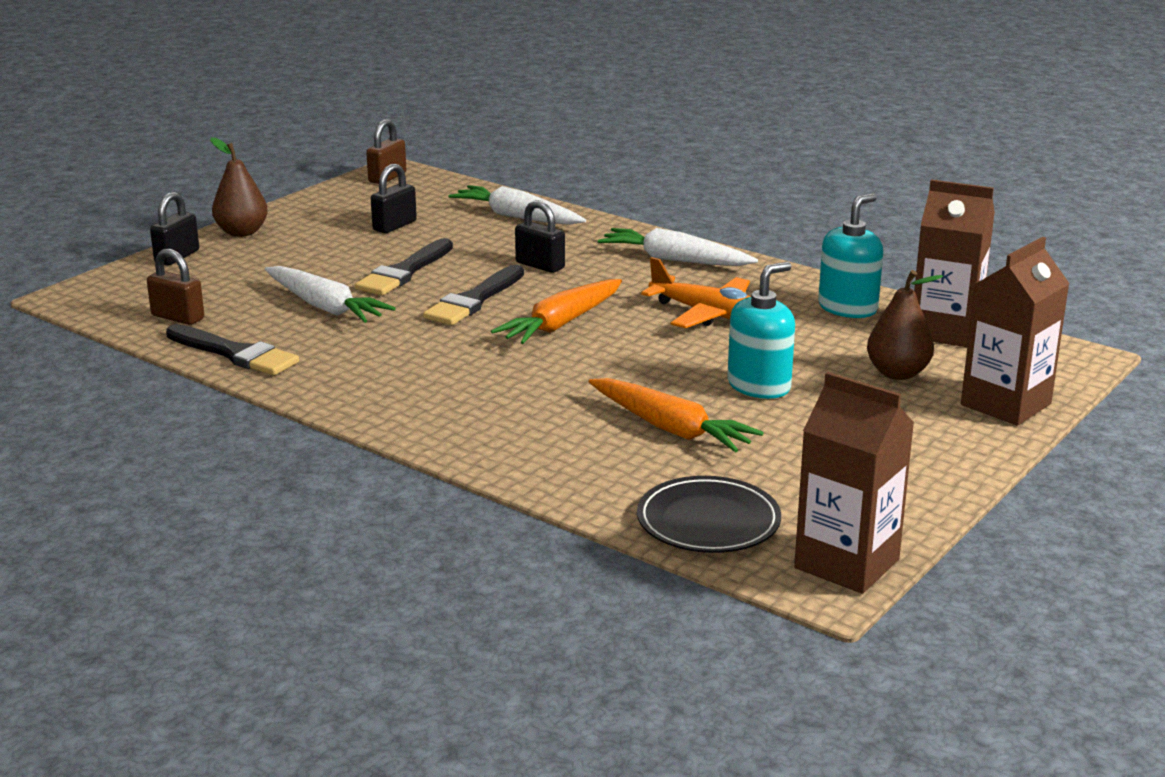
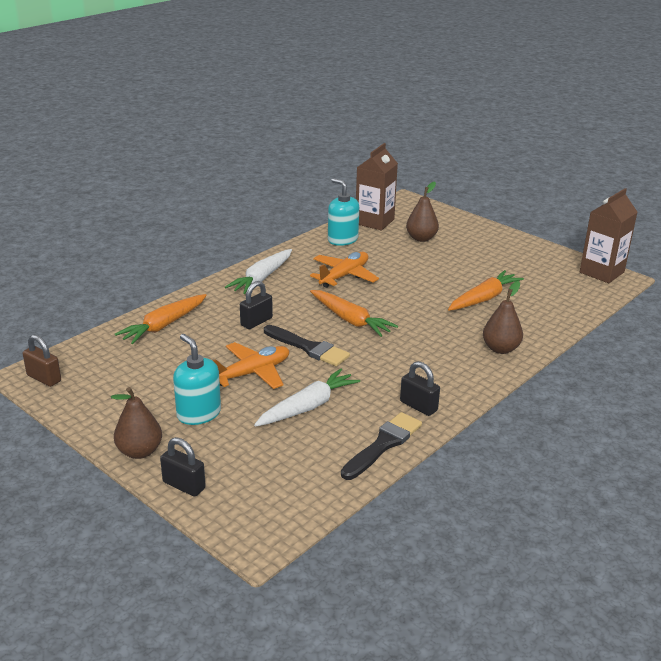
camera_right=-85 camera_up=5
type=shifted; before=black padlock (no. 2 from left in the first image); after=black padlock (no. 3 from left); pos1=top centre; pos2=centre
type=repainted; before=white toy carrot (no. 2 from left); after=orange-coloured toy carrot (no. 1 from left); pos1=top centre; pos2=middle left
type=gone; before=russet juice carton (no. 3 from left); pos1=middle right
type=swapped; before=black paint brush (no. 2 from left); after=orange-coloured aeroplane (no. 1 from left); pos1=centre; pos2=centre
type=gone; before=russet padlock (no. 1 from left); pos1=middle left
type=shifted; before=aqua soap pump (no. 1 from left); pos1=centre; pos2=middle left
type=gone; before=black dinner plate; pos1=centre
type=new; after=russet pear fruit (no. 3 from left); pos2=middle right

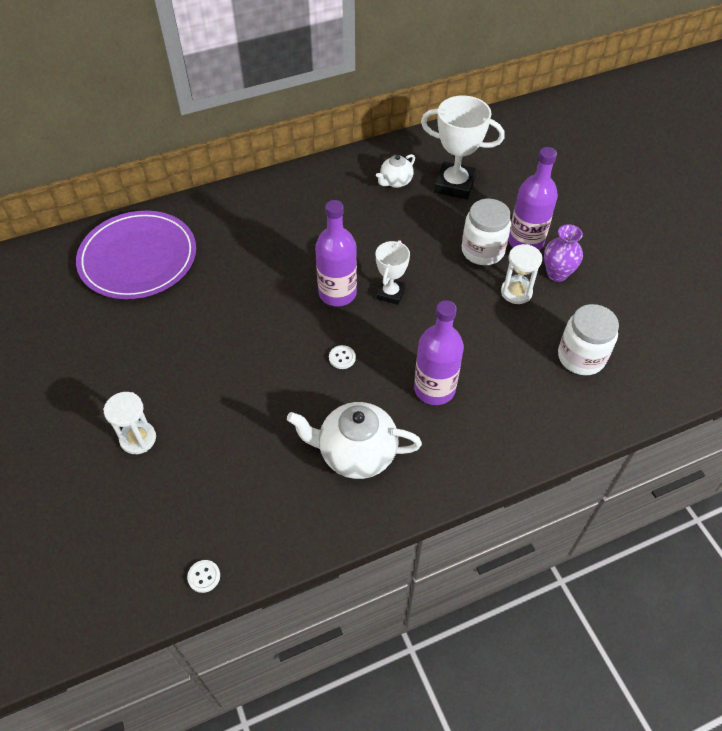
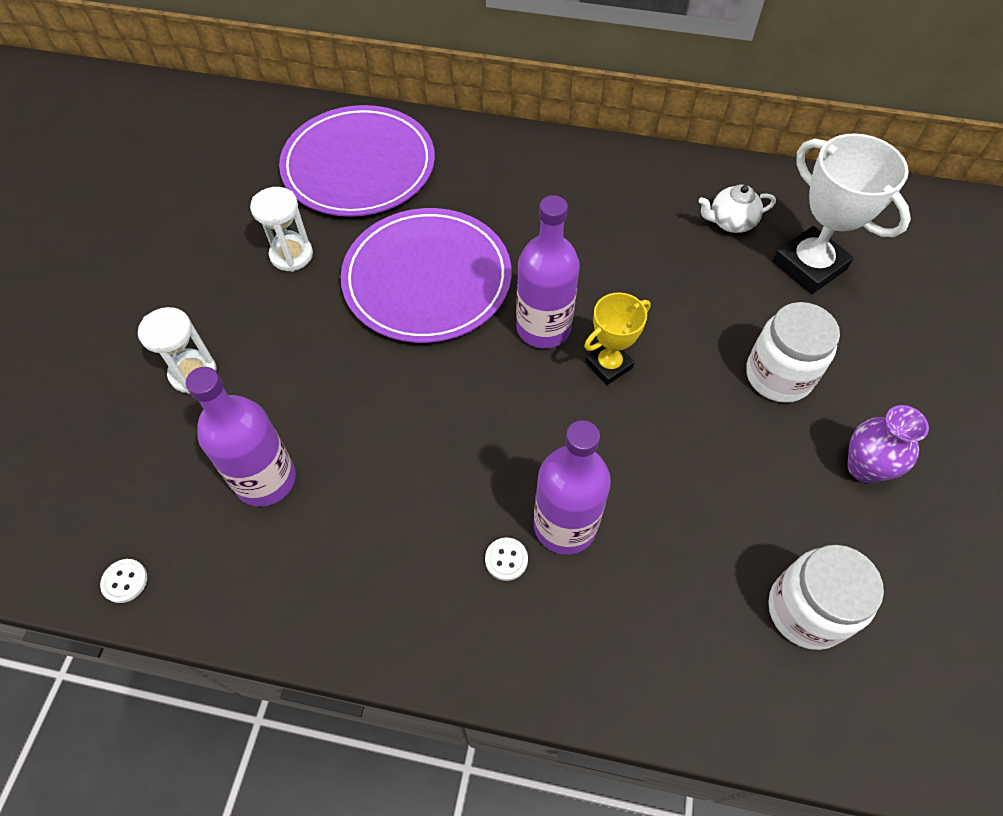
camera_right=35 camera_up=5
type=shifted; before=purple flask (no. 3 from left in the first image); after=purple flask (no. 1 from left); pos1=top right; pos2=middle left
type=repainted; before=white trophy (no. 1 from left); after=golden trophy; pos1=centre; pos2=centre
type=shifted; before=white sandglass (no. 2 from left); pos1=middle right; pos2=top left
type=shifted; before=white sewing button (no. 2 from left); pos1=centre; pos2=bottom centre
type=gone; before=white china teapot (no. 1 from left); pos1=centre
type=new; after=purple dinner plate (no. 2 from left); pos2=centre

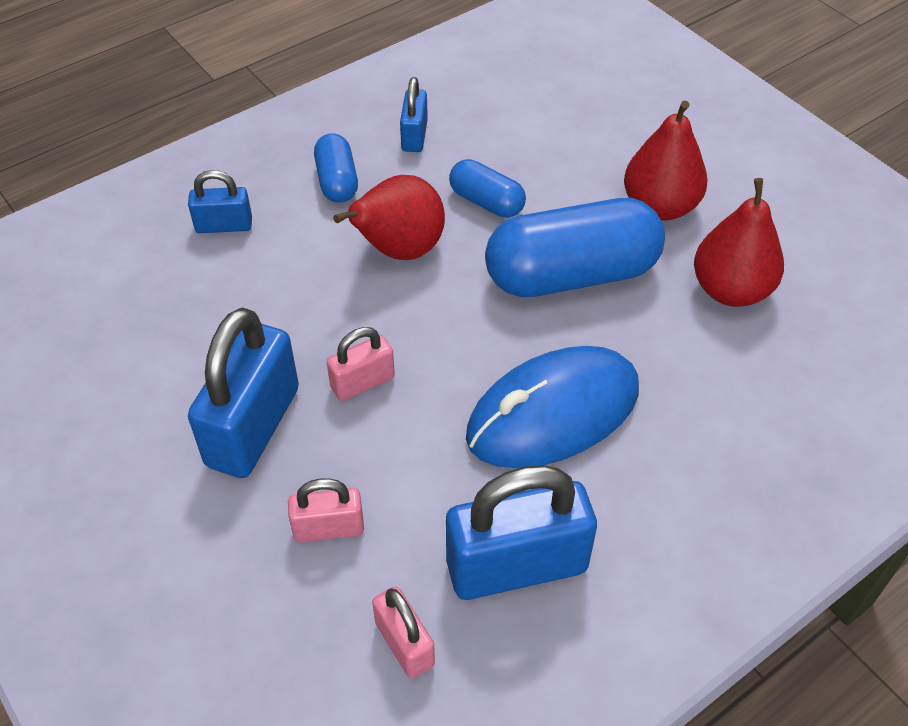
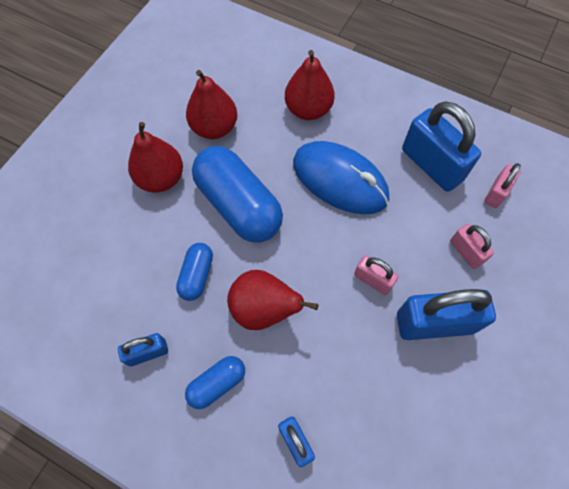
camera_right=-115 camera_up=15
type=new; after=crimson pear fruit (no. 4 from left); pos2=top centre

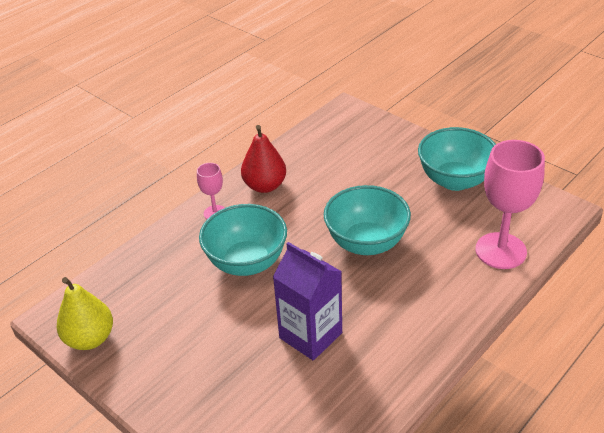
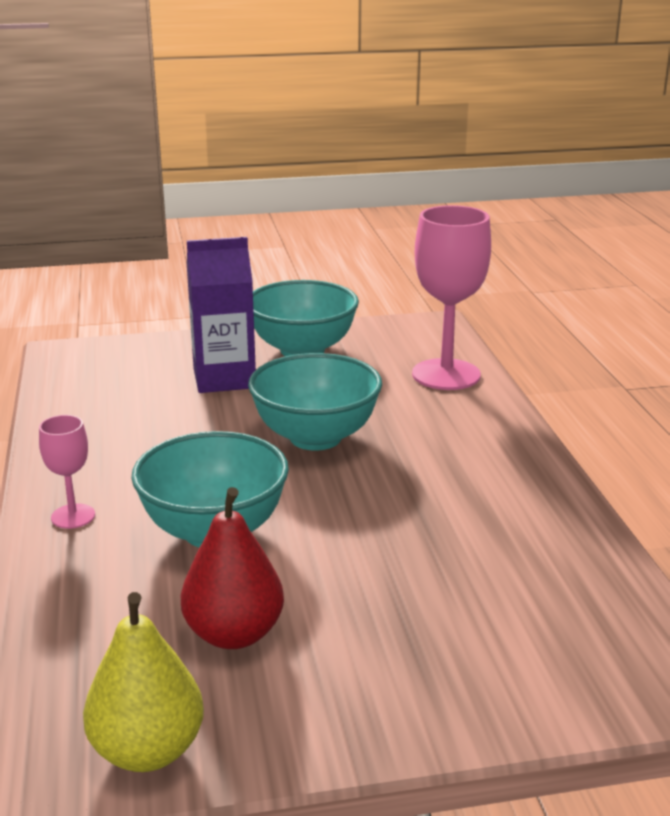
camera_right=-55 camera_up=-15
type=shifted; before=crimson pear fruit; pos1=centre; pos2=bottom centre
type=shifted; before=purple juice carton; pos1=bottom centre; pos2=middle left

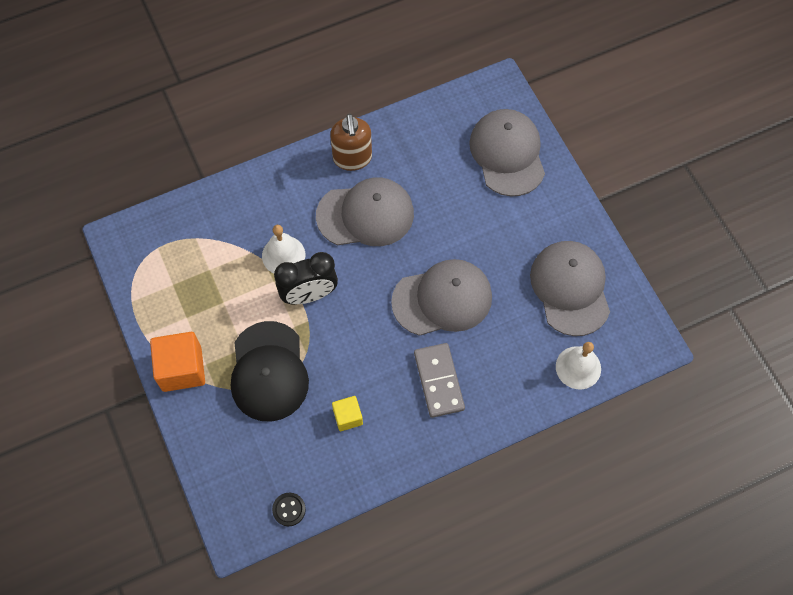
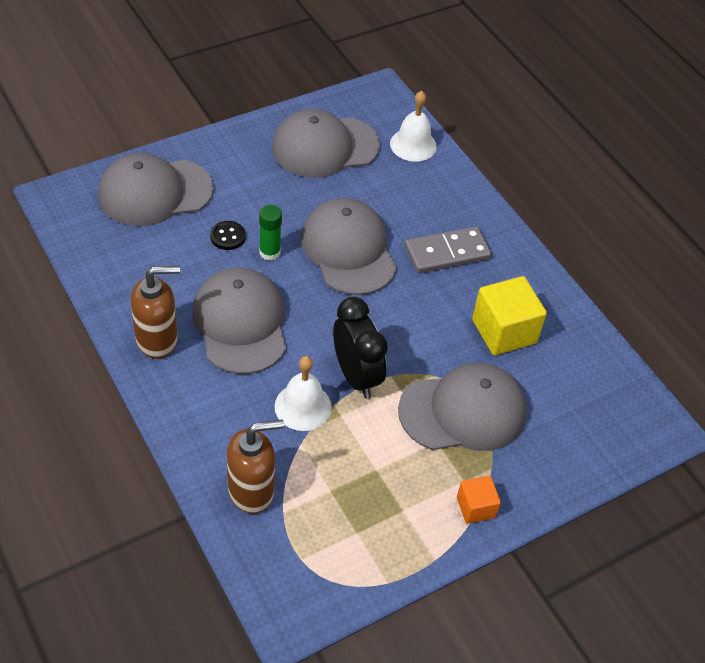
camera_right=-100 camera_up=-15
type=repainted; before=black cap; after=grey cap (no. 5 from left); pos1=centre; pos2=centre
type=scaled; before=orange-coloured block; pos1=middle left; pos2=bottom right; scale=0.56
type=scaled; before=golden block; pos1=bottom centre; pos2=middle right; scale=1.78
type=shifted; before=black sewing button; pos1=bottom centre; pos2=middle left
type=new; after=leaf-green stick of glue; pos2=centre
type=new; after=russet soap pump (no. 2 from left); pos2=bottom centre

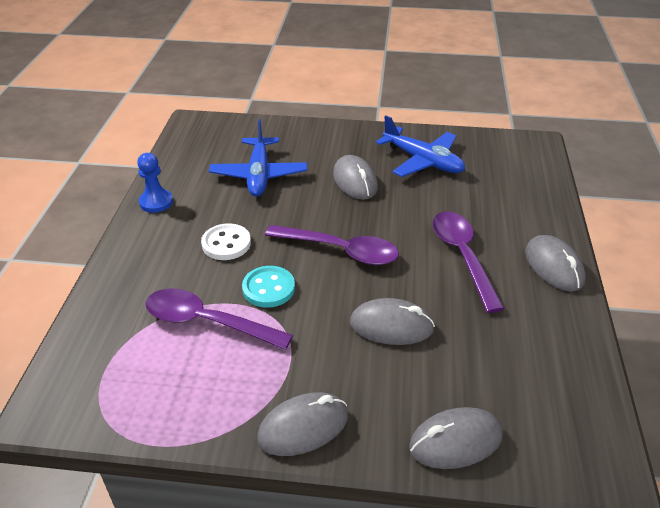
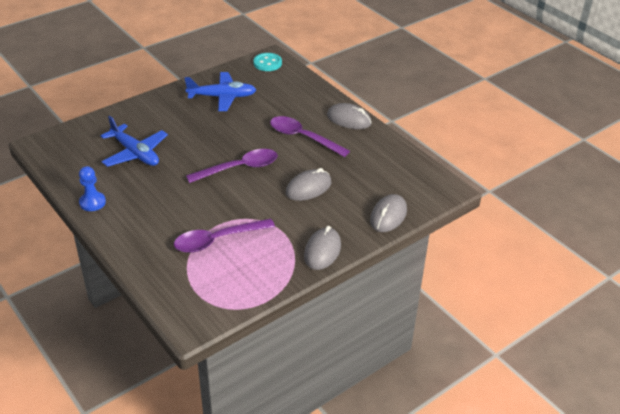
camera_right=-45 camera_up=0
type=gone; before=grey PC mouse (no. 2 from left); pos1=centre
type=gone; before=white sewing button; pos1=centre
type=shifted; before=aqua sewing button; pos1=centre; pos2=top centre

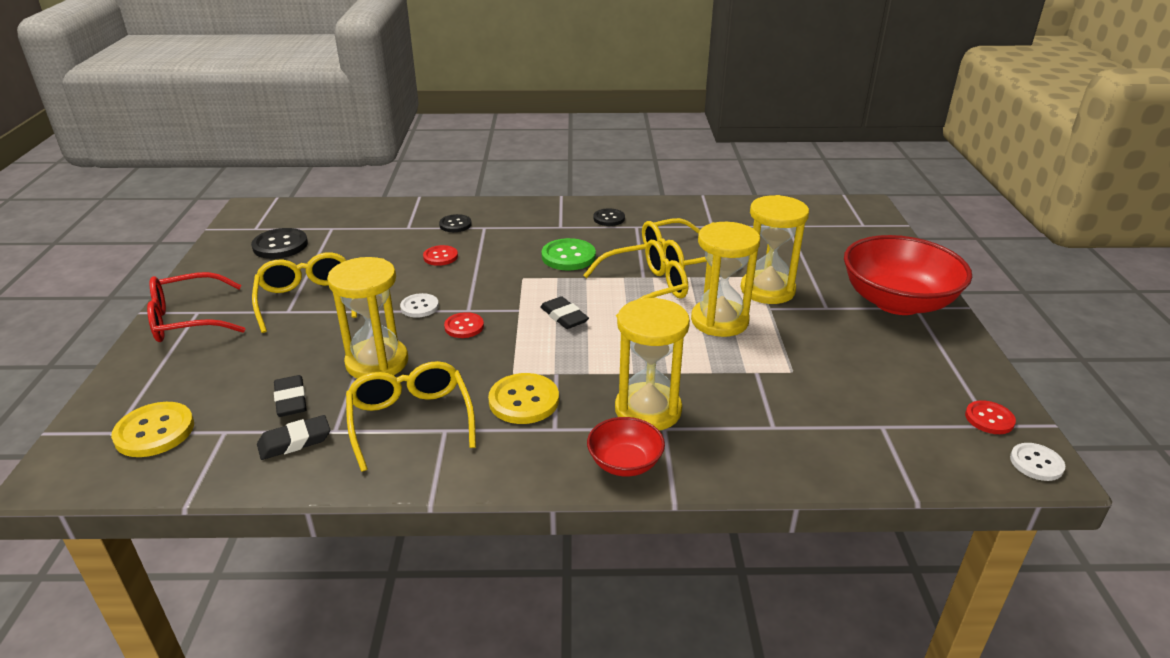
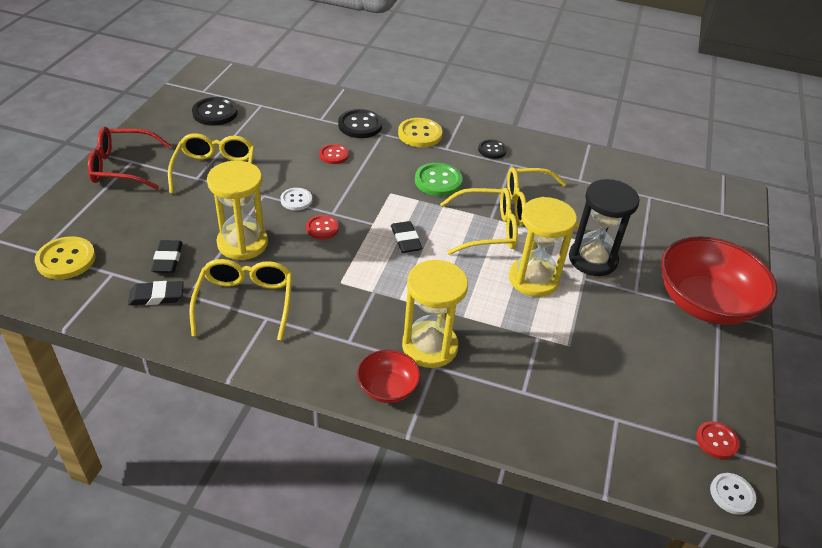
camera_right=15 camera_up=10
type=repainted; before=golden sandglass (no. 4 from left); after=black sandglass; pos1=centre; pos2=middle right
type=scaled; before=black sewing button (no. 2 from left); pos1=centre; pos2=top centre; scale=1.58
type=shifted; before=golden sewing button (no. 2 from left); pos1=centre; pos2=top centre

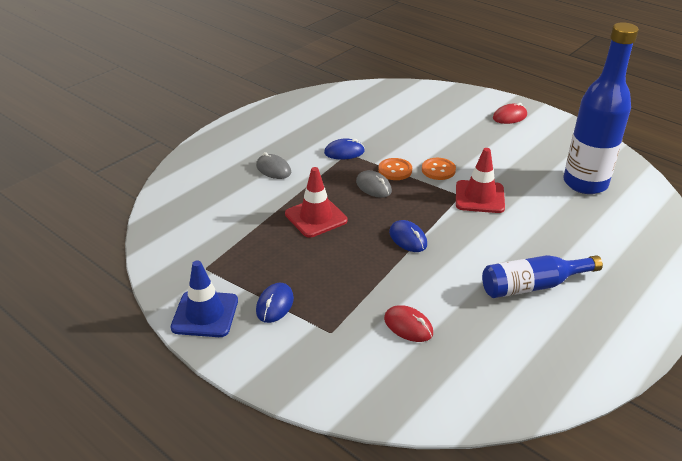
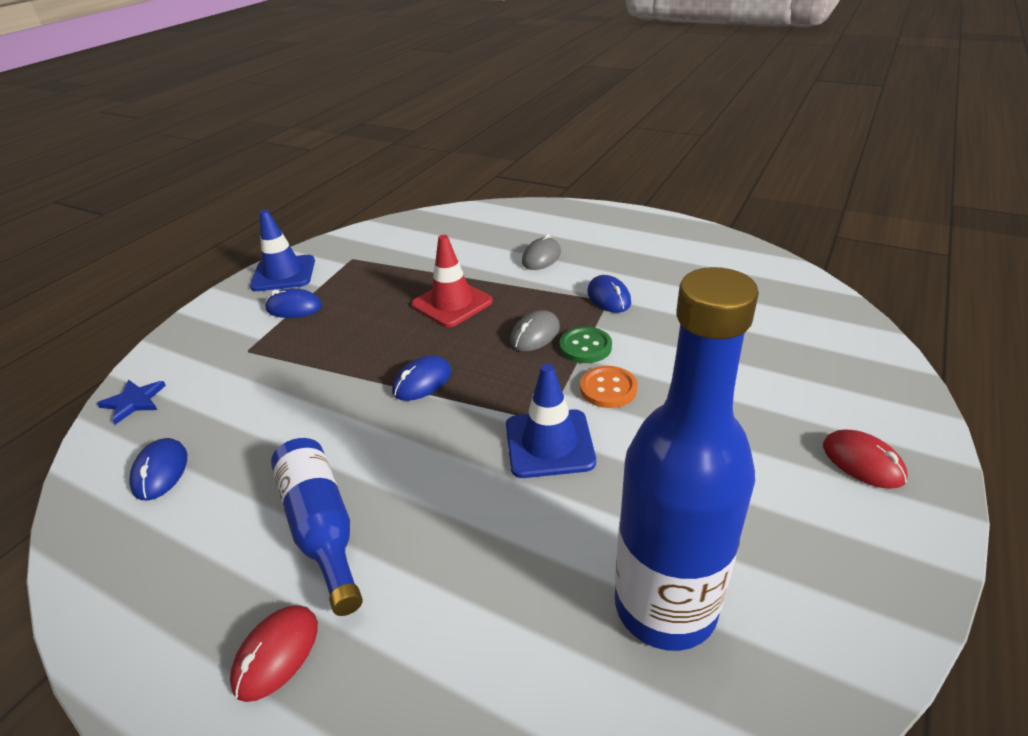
camera_right=80 camera_up=0
type=repainted; before=crimson traffic cone (no. 2 from left); after=blue traffic cone (no. 2 from left); pos1=middle right; pos2=centre
type=repainted; before=orange-coloured sewing button (no. 1 from left); after=leaf-green sewing button; pos1=centre; pos2=centre
type=shifted; before=crimson PC mouse (no. 1 from left); pos1=bottom centre; pos2=bottom left
type=new; after=blue star; pos2=middle left
type=new; after=blue PC mouse (no. 1 from left); pos2=middle left

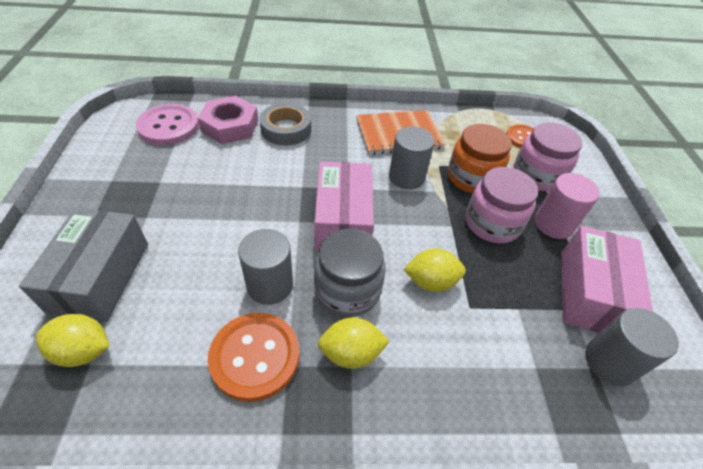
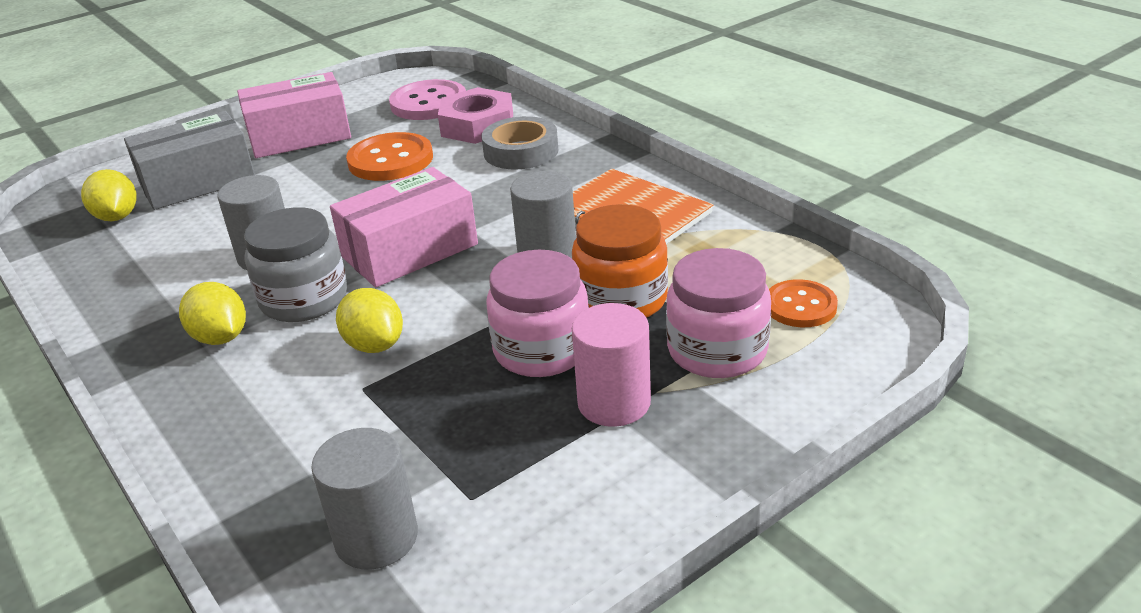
camera_right=60 camera_up=-15
type=shifted; before=rosy box (no. 2 from left in the first image); after=rosy box (no. 1 from left); pos1=middle right; pos2=top left
type=shifted; before=orange-coloured sewing button (no. 1 from left); pos1=bottom centre; pos2=top centre

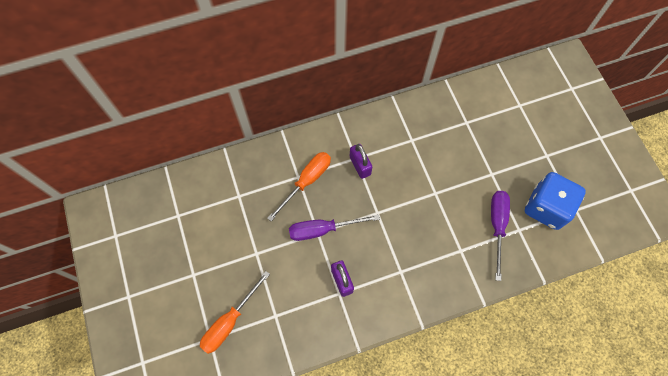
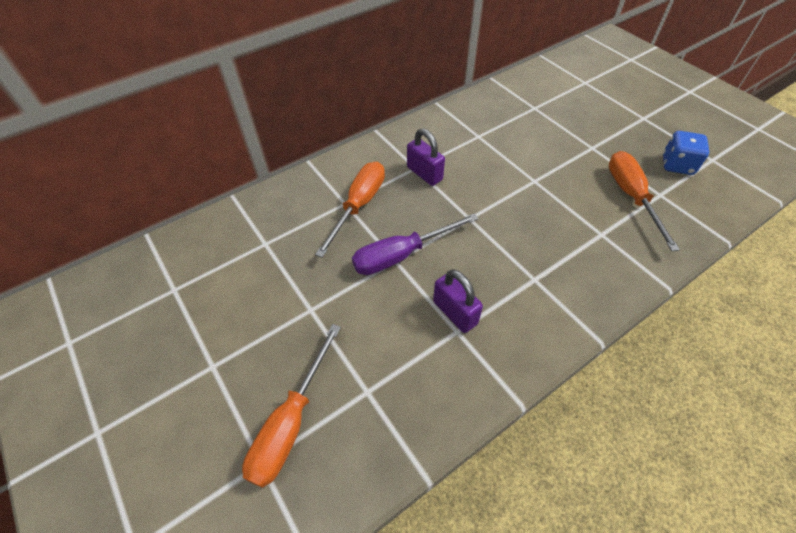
camera_right=-15 camera_up=-15
type=scaled; before=blue dice; pos1=middle right; pos2=top right; scale=0.59
type=repainted; before=purple hand screwdriver (no. 2 from left); after=orange-coloured hand screwdriver (no. 3 from left); pos1=middle right; pos2=middle right

